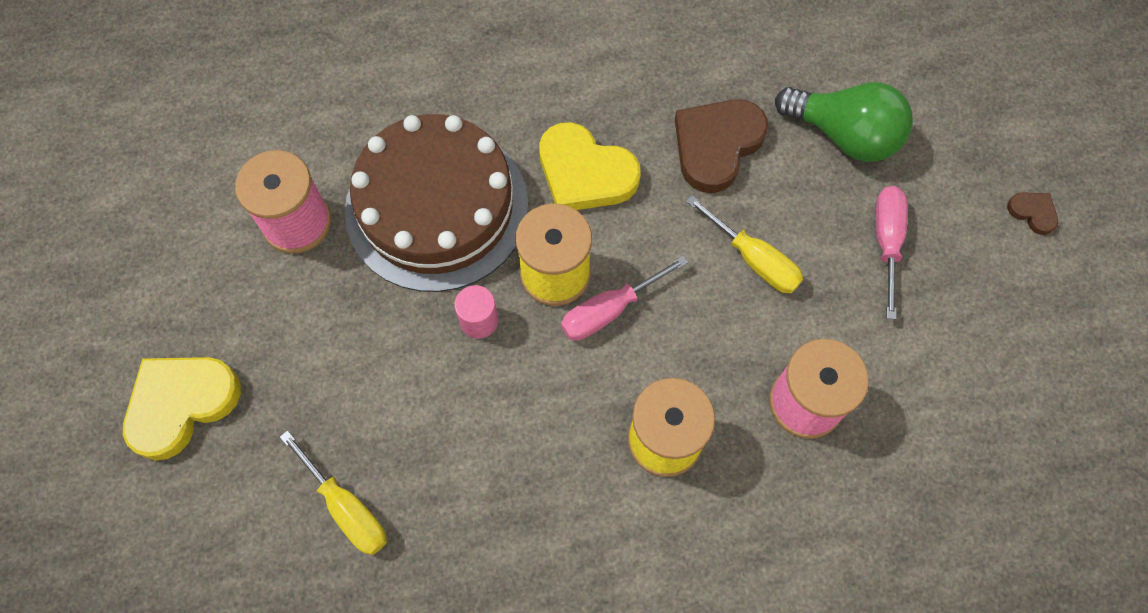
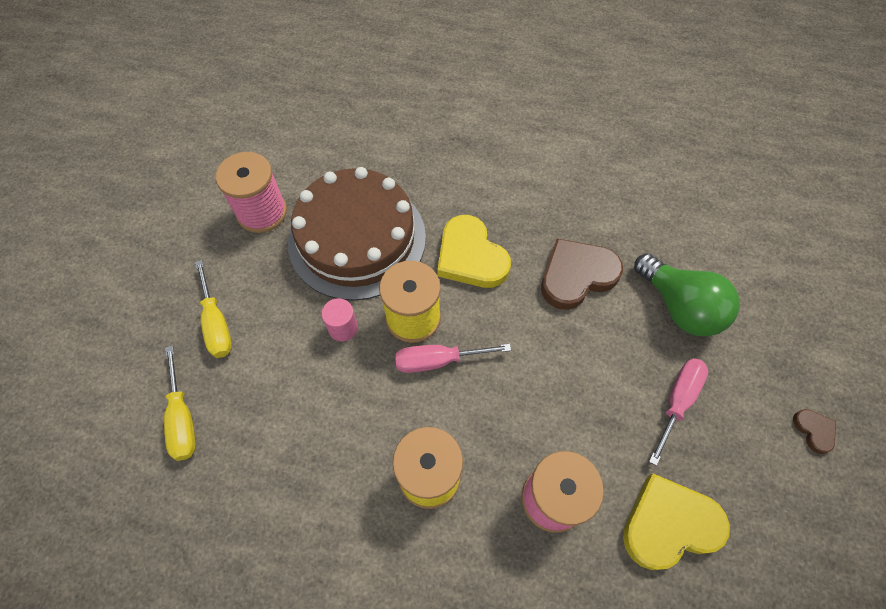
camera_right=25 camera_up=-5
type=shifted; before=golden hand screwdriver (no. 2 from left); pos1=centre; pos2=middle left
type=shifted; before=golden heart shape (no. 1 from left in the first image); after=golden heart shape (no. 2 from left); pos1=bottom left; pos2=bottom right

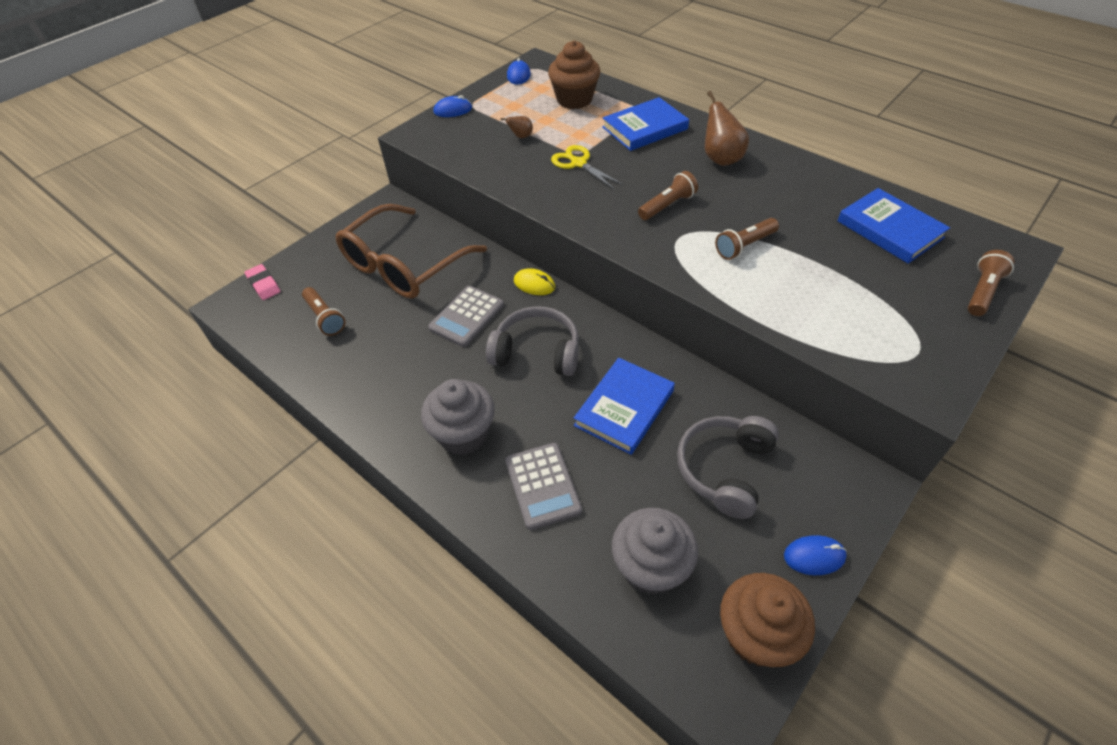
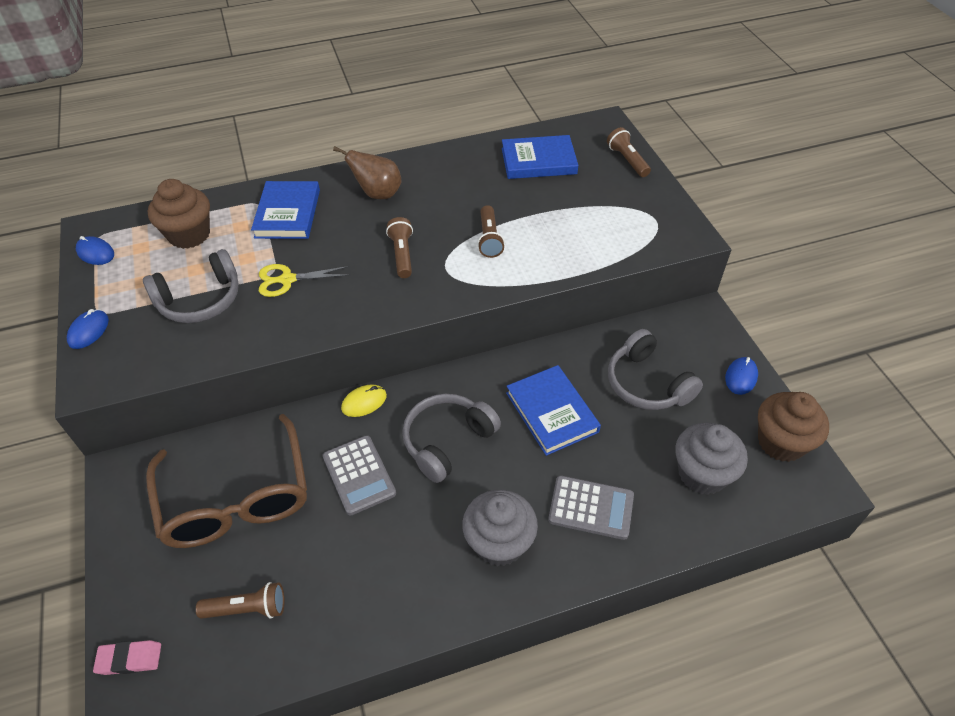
camera_right=-60 camera_up=0
type=swapped; before=russet pear fruit (no. 1 from left); after=grey headphones (no. 1 from left); pos1=top centre; pos2=middle left

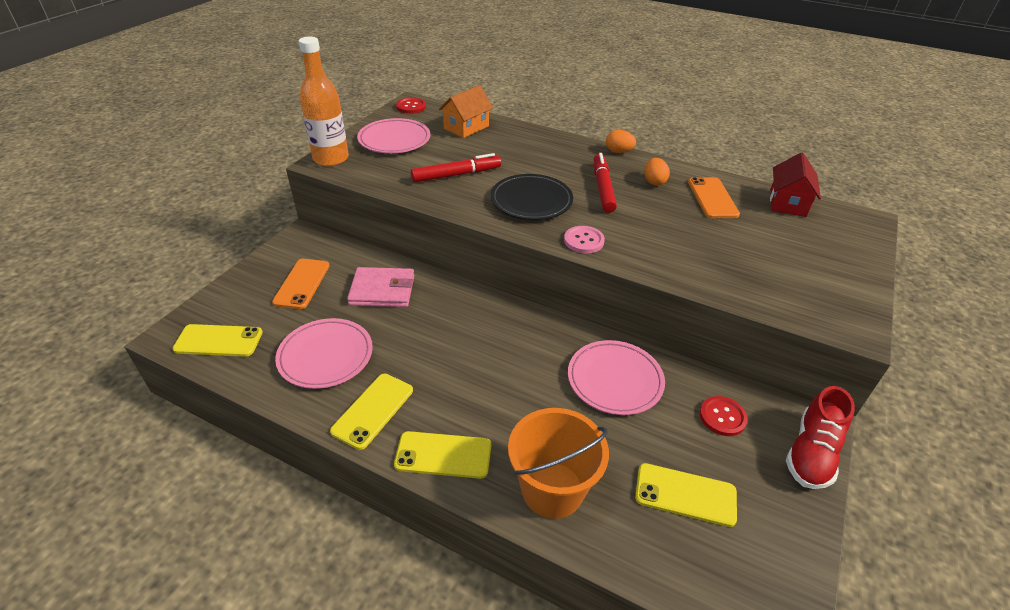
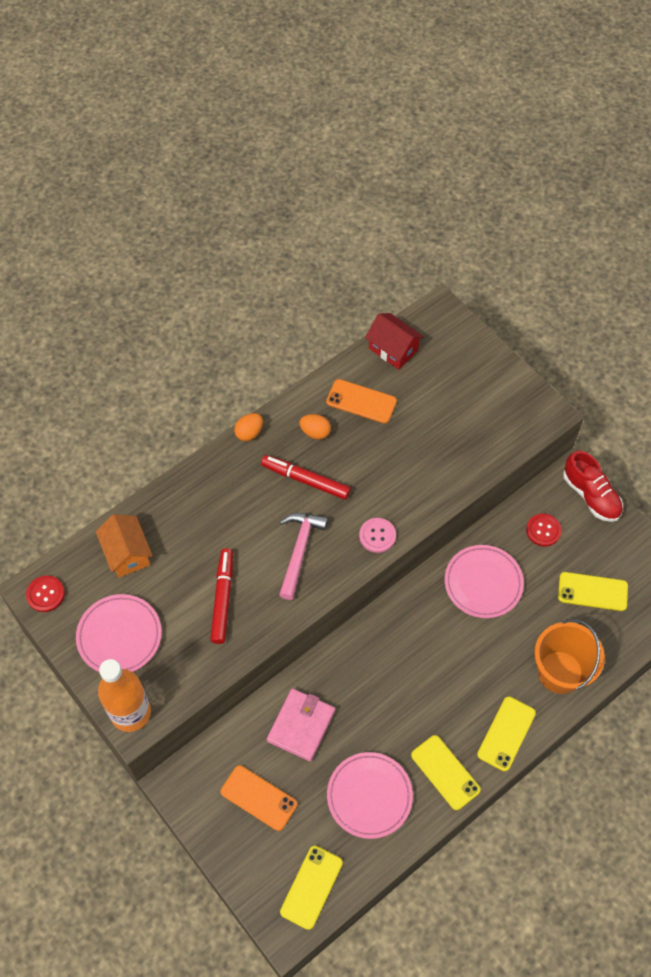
camera_right=-65 camera_up=20
type=swapped; before=black dinner plate; after=rosy carpenter's hammer; pos1=top centre; pos2=centre
type=rotated; before=golden phone (no. 4 from left); pos1=bottom right; pos2=middle right; turn=60

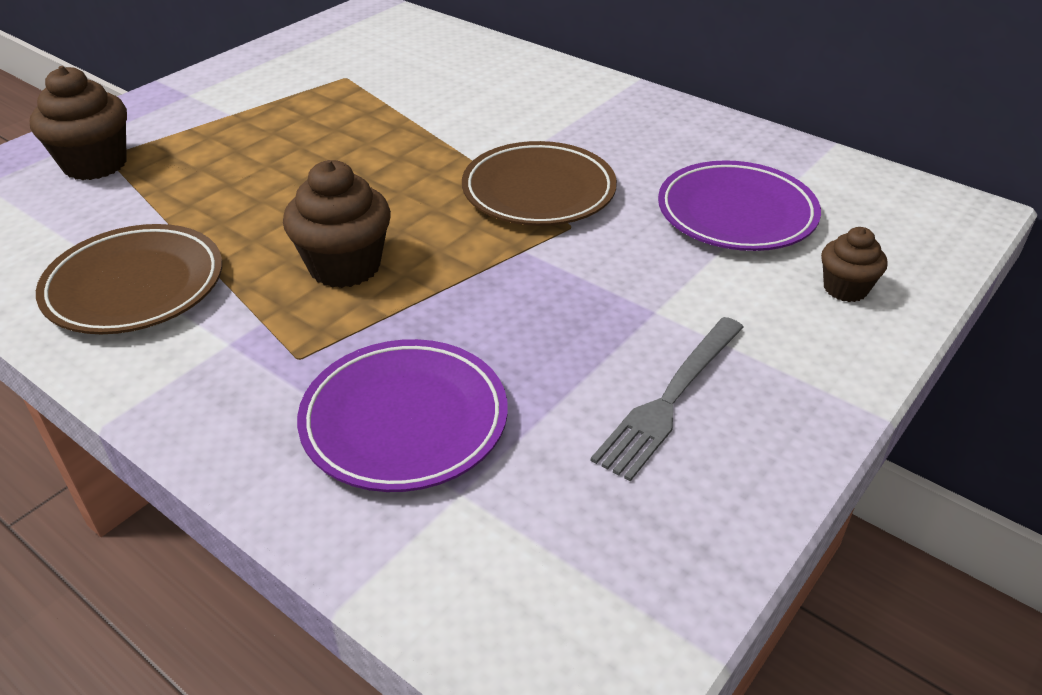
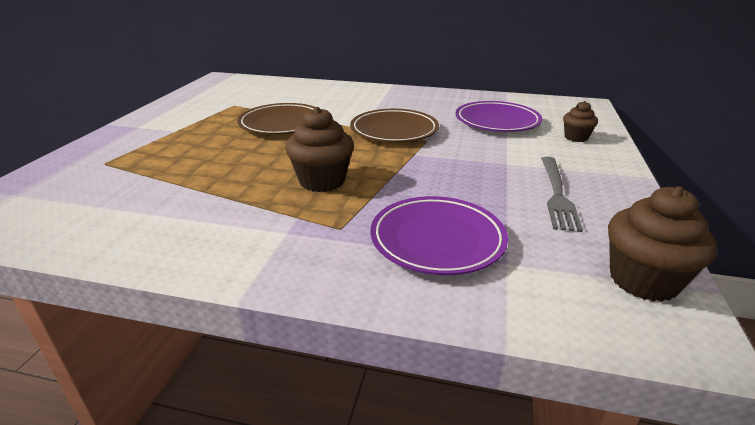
camera_right=-25 camera_up=-10
type=shifted; before=russet muffin (no. 1 from left in the first image); after=russet muffin (no. 3 from left); pos1=top left; pos2=middle right
type=shifted; before=russet dinner plate (no. 1 from left); pos1=middle left; pos2=top centre

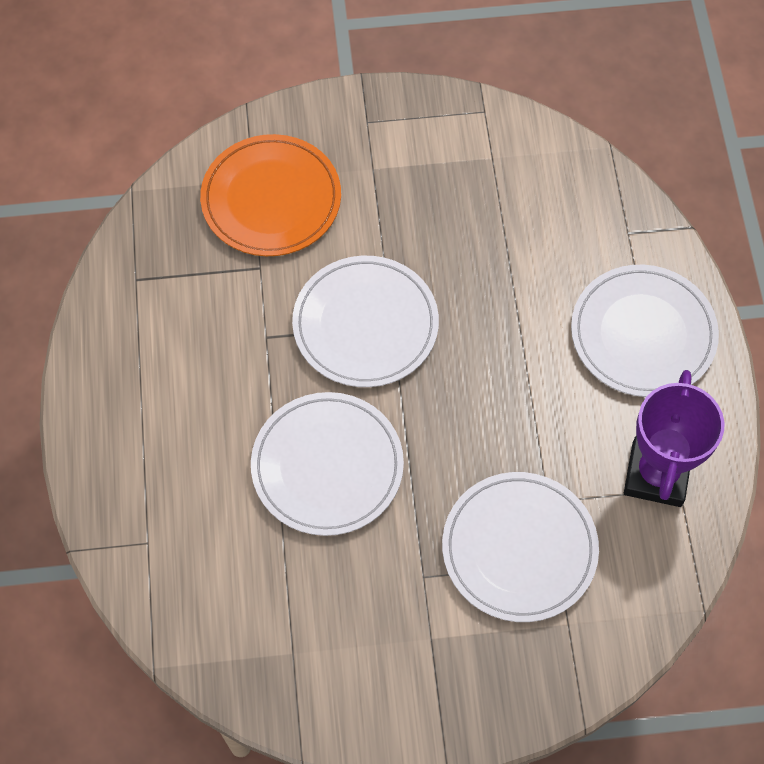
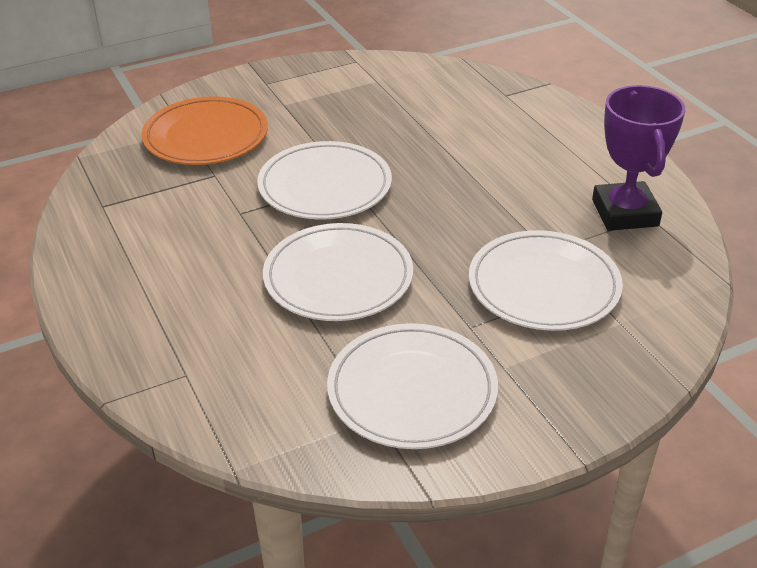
camera_right=-20 camera_up=-25
type=shifted; before=white dinner plate (no. 4 from left in the first image); after=white dinner plate (no. 3 from left); pos1=middle right; pos2=bottom centre

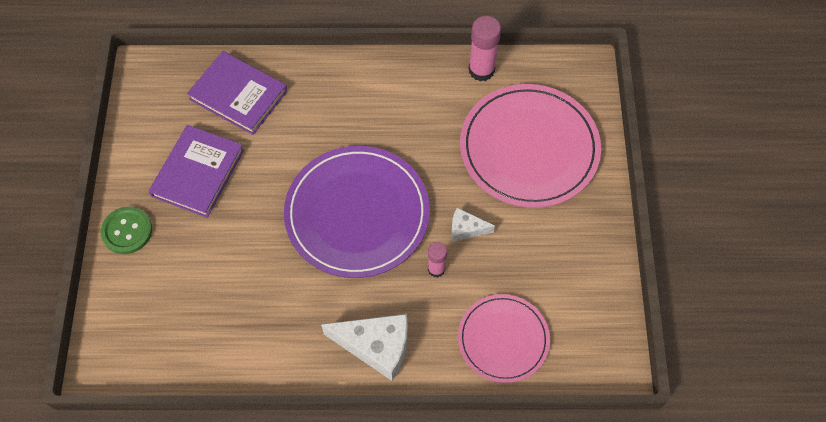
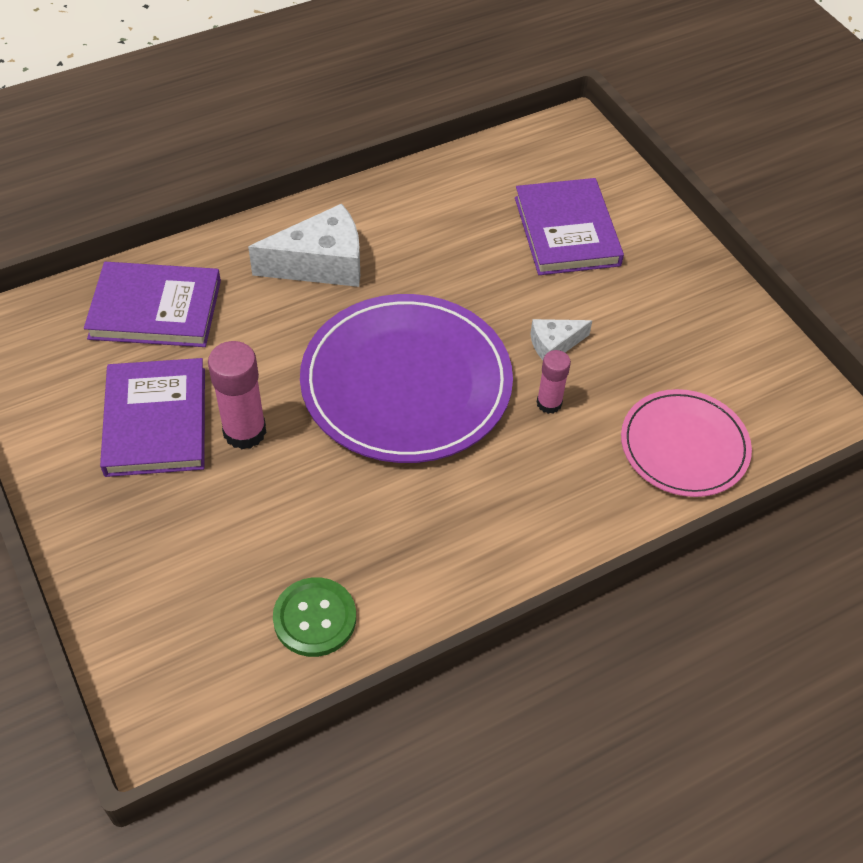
camera_right=-30 camera_up=-10
type=shifted; before=rosy stick of glue (no. 2 from left in the first image); after=rosy stick of glue (no. 1 from left); pos1=top centre; pos2=middle left
type=swapped; before=rosy dinner plate (no. 2 from left); after=purple hardback (no. 3 from left); pos1=centre; pos2=top centre
type=shifted; before=leaf-green sewing button; pos1=middle left; pos2=bottom centre
type=shifted; before=white cheese wedge (no. 1 from left); pos1=bottom centre; pos2=top centre

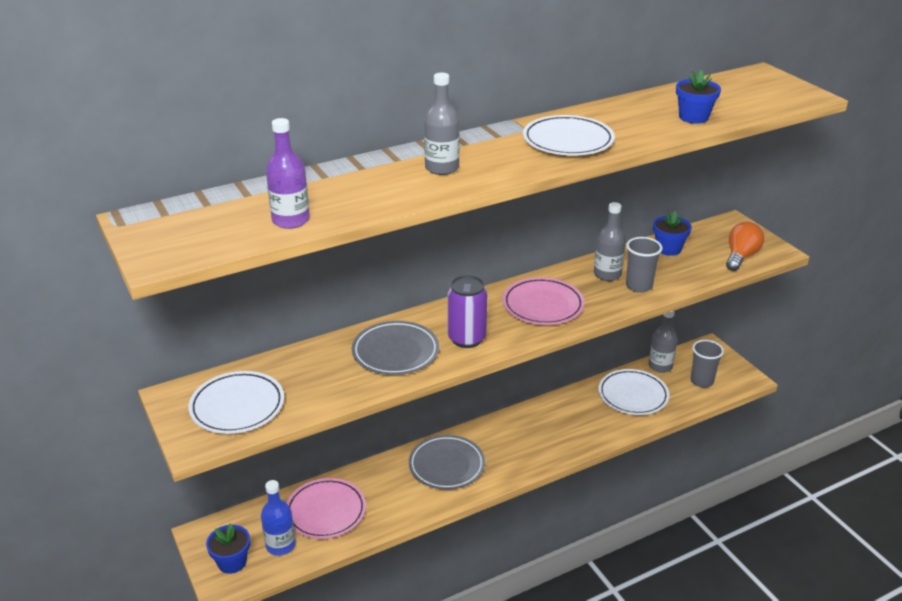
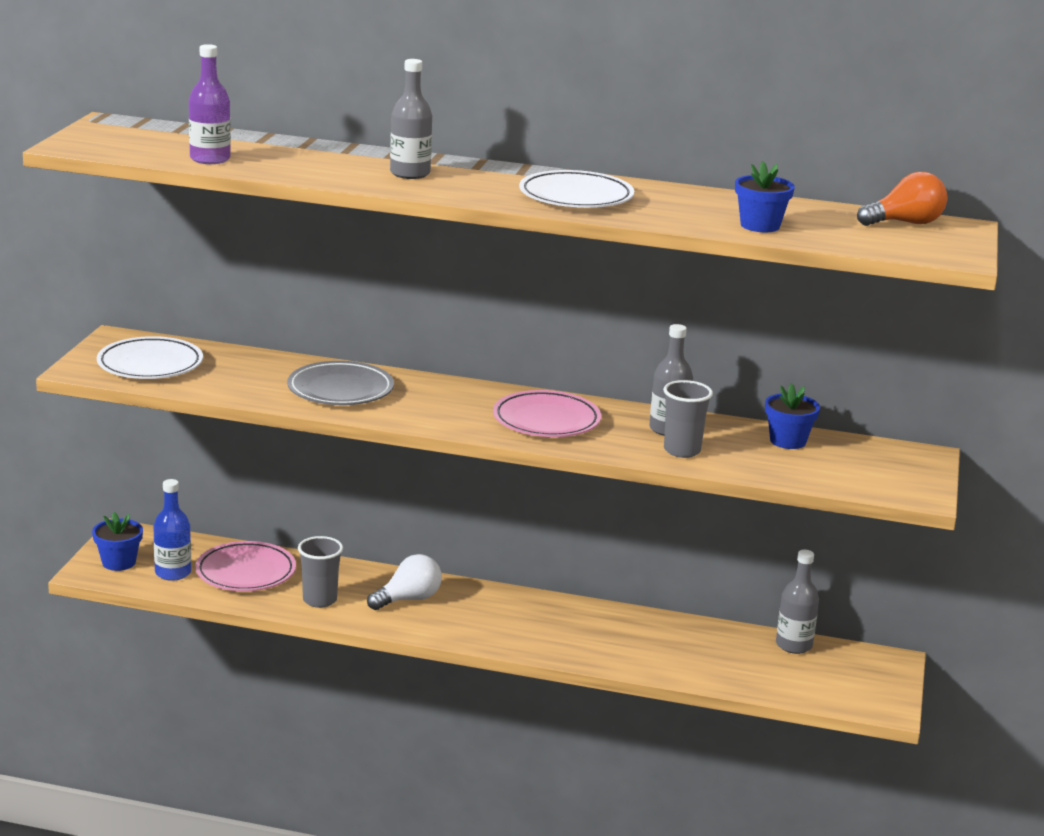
camera_right=40 camera_up=-10
type=shifted; before=orange-coloured bulb; pos1=middle right; pos2=top right
type=gone; before=purple soda can; pos1=centre
type=shifted; before=grey tumbler (no. 2 from left in the first image); after=grey tumbler (no. 1 from left); pos1=middle right; pos2=bottom left
type=gone; before=white dinner plate (no. 3 from left); pos1=middle right
type=swapped; before=grey dinner plate (no. 2 from left); after=white bulb; pos1=bottom centre; pos2=bottom centre

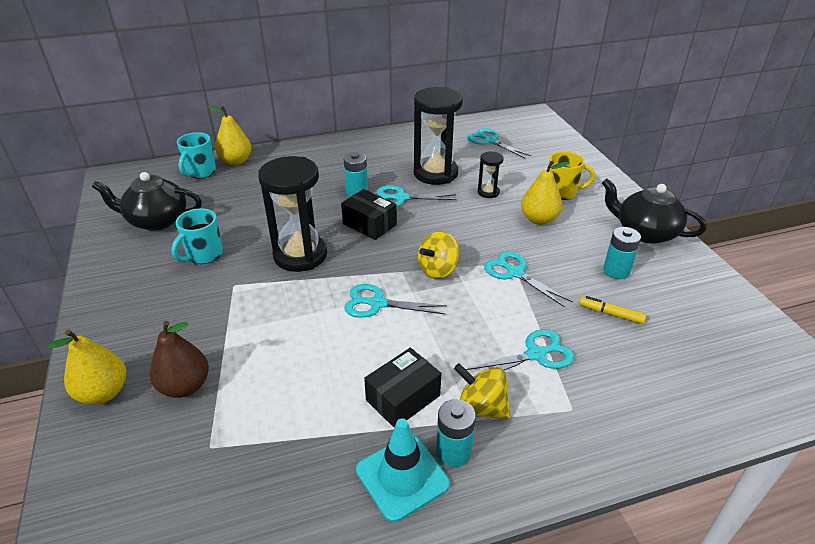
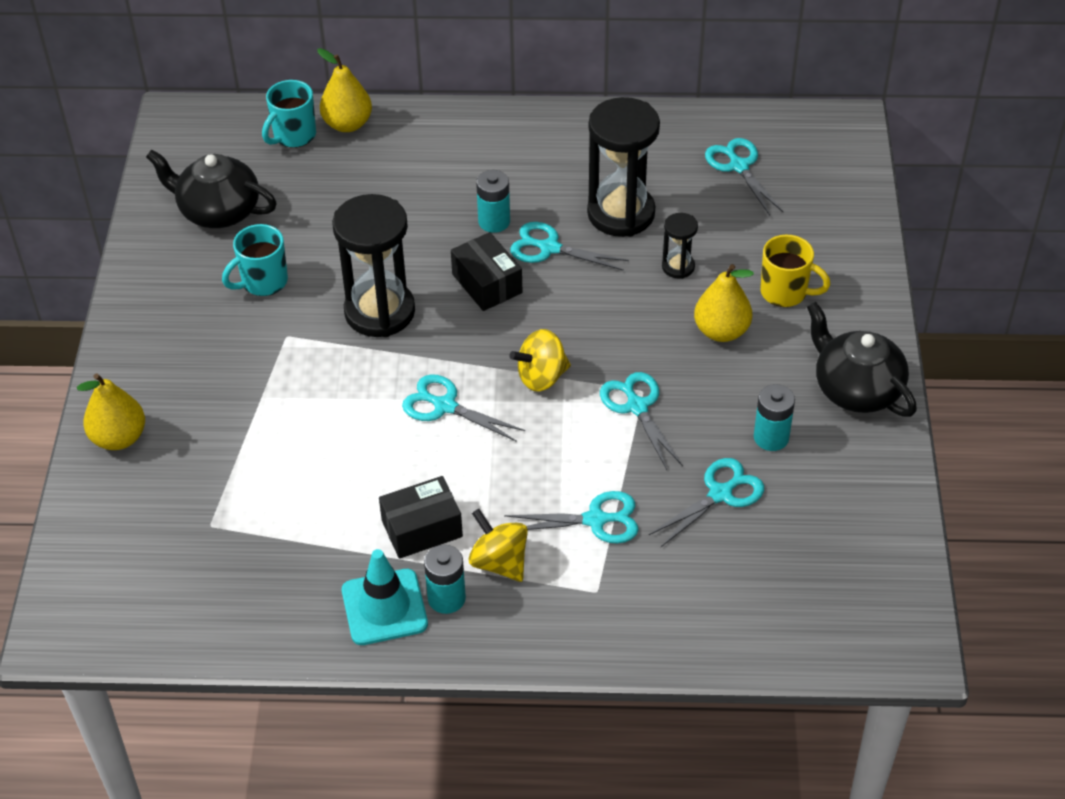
camera_right=20 camera_up=10
type=swapped; before=golden marker pen; after=aqua shears (no. 5 from left); pos1=middle right; pos2=centre
type=gone; before=russet pear fruit; pos1=middle left

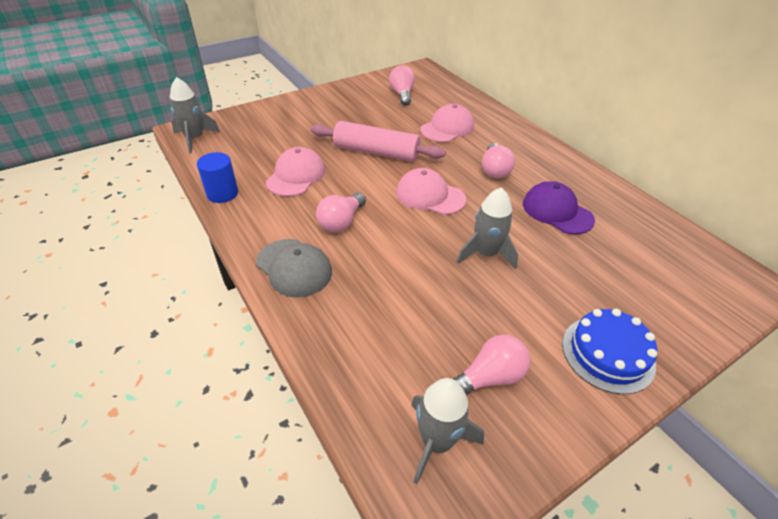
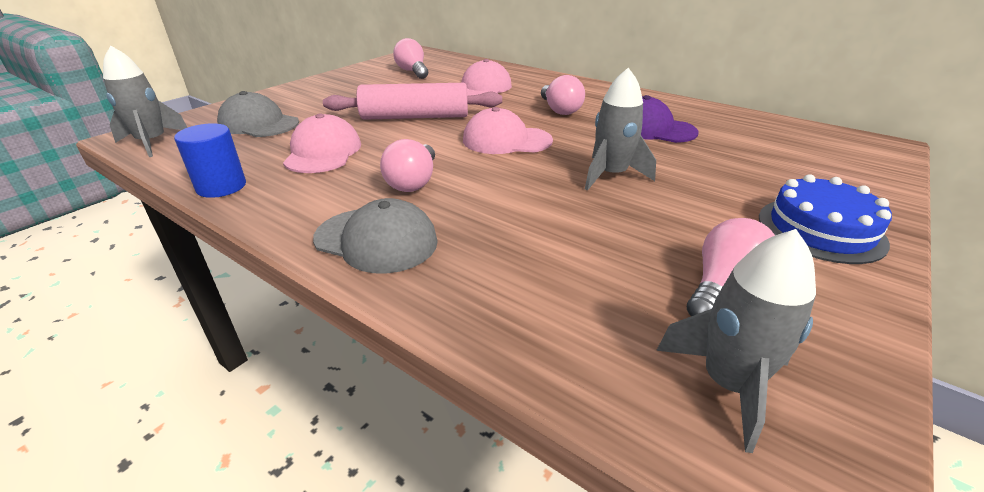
camera_right=-20 camera_up=-10
type=new; after=grey cap (no. 1 from left); pos2=top left

